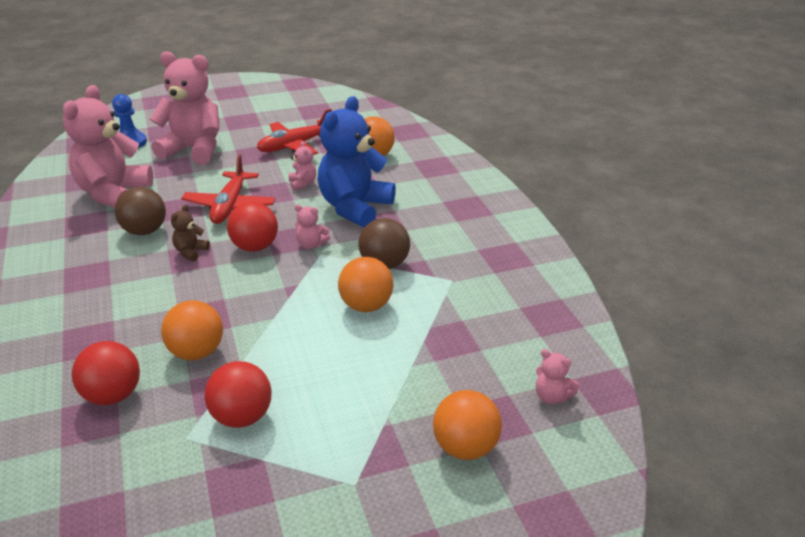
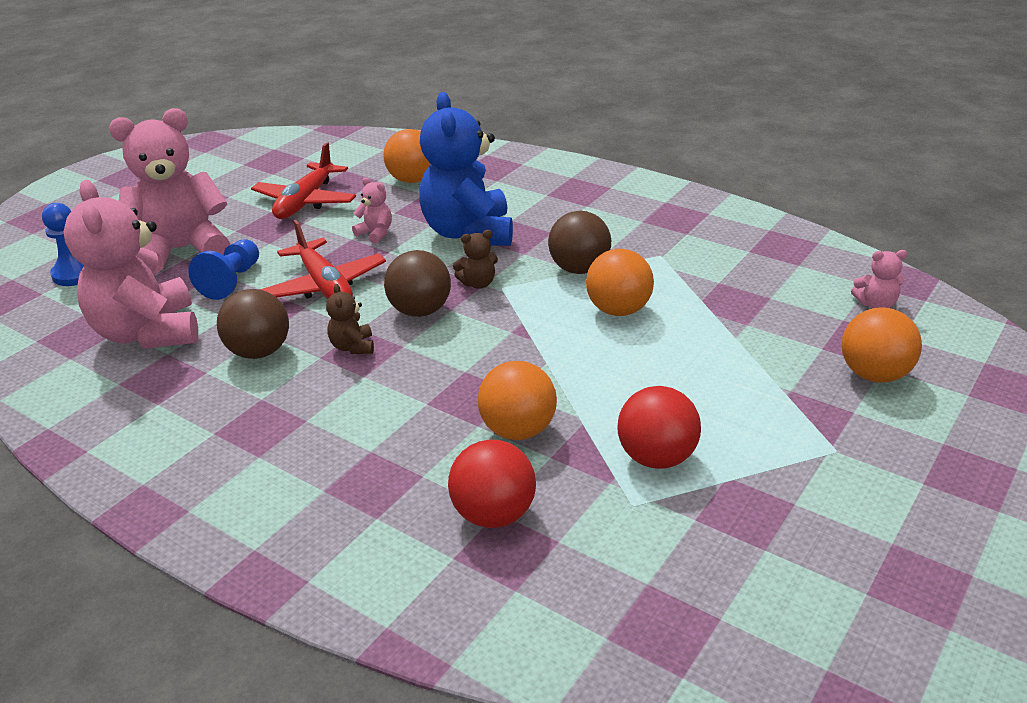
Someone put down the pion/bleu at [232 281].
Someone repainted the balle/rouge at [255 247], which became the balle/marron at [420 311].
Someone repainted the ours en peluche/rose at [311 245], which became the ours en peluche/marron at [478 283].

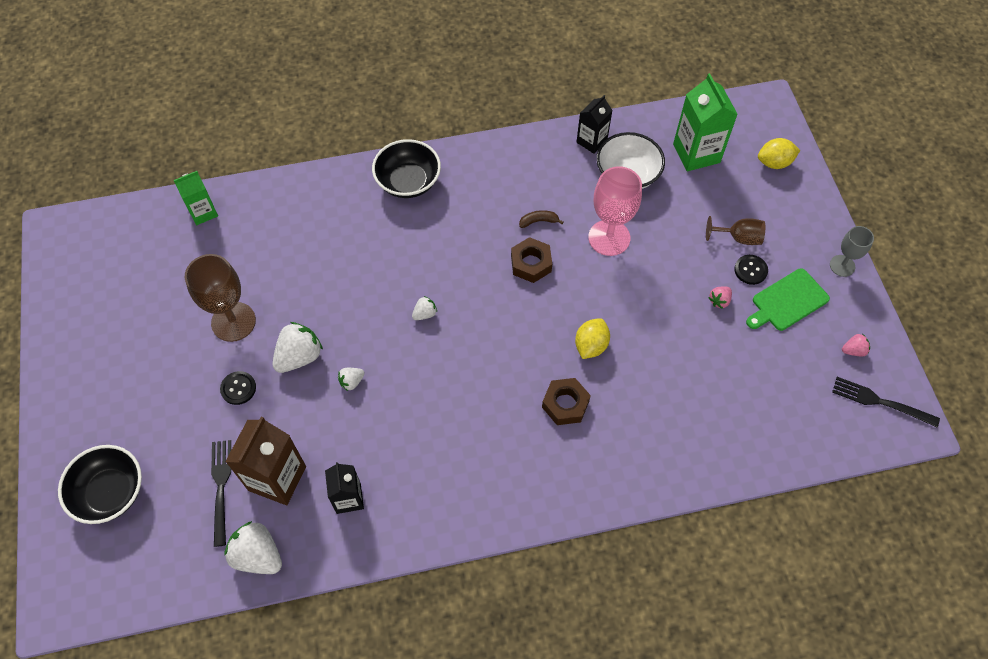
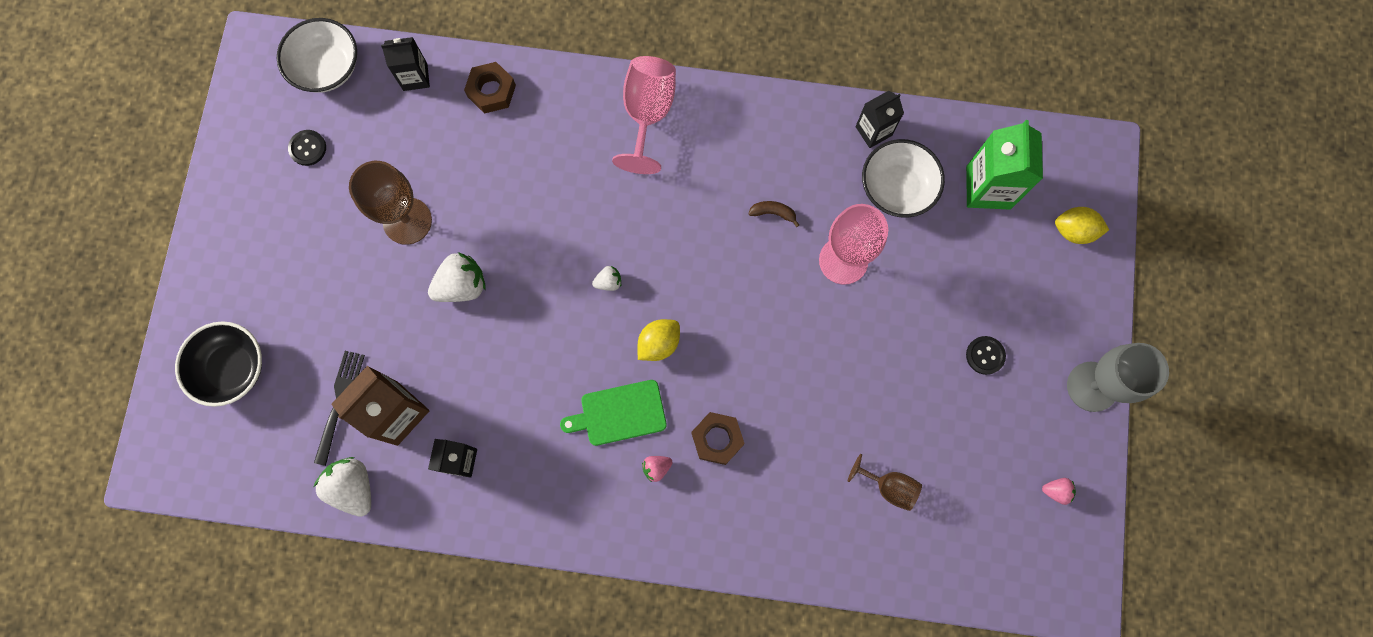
Someone took away the fraise/blanc at [351 382].
Someone took away the fourchette/noir at [880 402].
Someone put down the bol/blanc at [327 68].
Someone carried the bouton/noir from [238 388] to [308 148].
Someone carried the écrou/marron from [531 263] to [491 91].
Someone carried the citron/jaune from [591 345] to [659 343].
Someone carried the verre à pied/marron from [739 238] to [889 486].
Someone carried the fraise/rose from [719 301] to [656 468].
Someone carried the planche à découper/vert from [787 301] to [619 413].
Someone swapped the bol/noir at [408 182] for the verre à pied/rose at [647 114].
Someone repainted the brique de lait/vert at [203 212], which became the brique de lait/noir at [415 77].
Someone scaled the verre à pied/gris at [842 266] by 1.70.

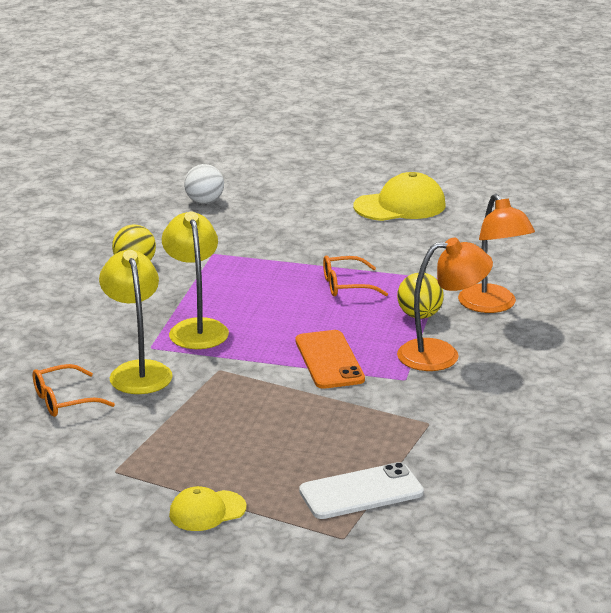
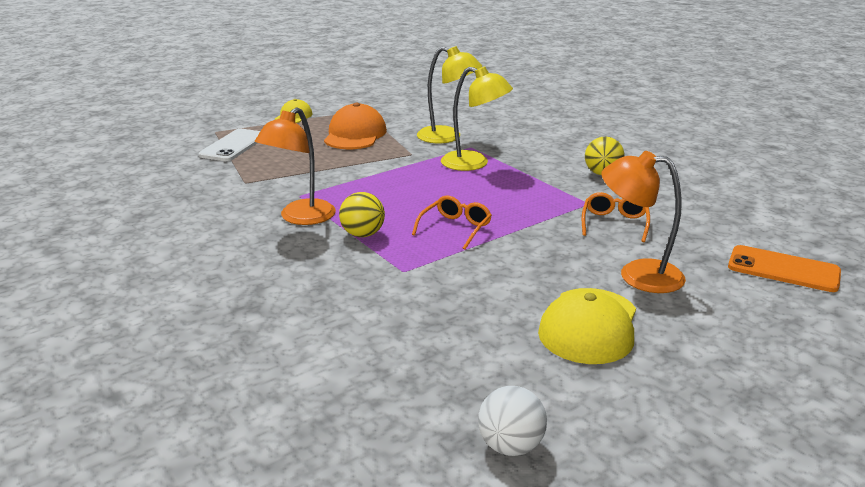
Someone put down the casquette/orange at [355 135].
Someone carried the lunettes/orange from [64 400] to [614 223].
Someone carried the balle/blanc from [204 202] to [510 446].
Someone carried the téléphone/orange from [329 360] to [783 269].
Someone carried the lampe/orange from [492 305] to [637 274].

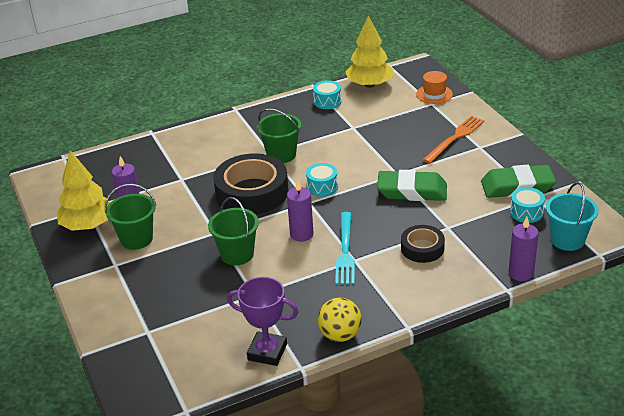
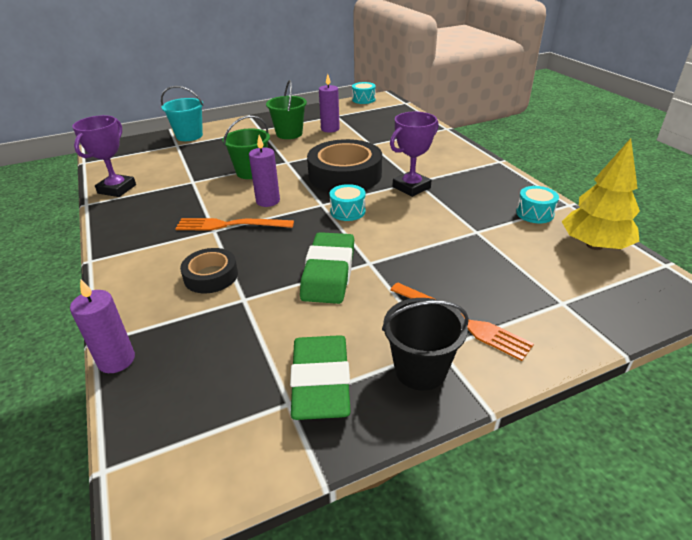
Someone took away the arbre/jaune at [88 225].
Someone took away the balle/jaune at [340 335].
Someone took away the chapeau/orange at [434 94].
Someone put down the seau/noir at [420 370].
Someone carried the tambour/turquoise from [526 212] to [363 99].
Someone carried the seau/turquoise from [567 240] to [189 136].
Someone swapped the seau/vert at [281 155] for the trophée/violet at [411 187].
Someone repainted the fourchette/turquoise at [345 251], which became the fourchette/orange at [230 225].

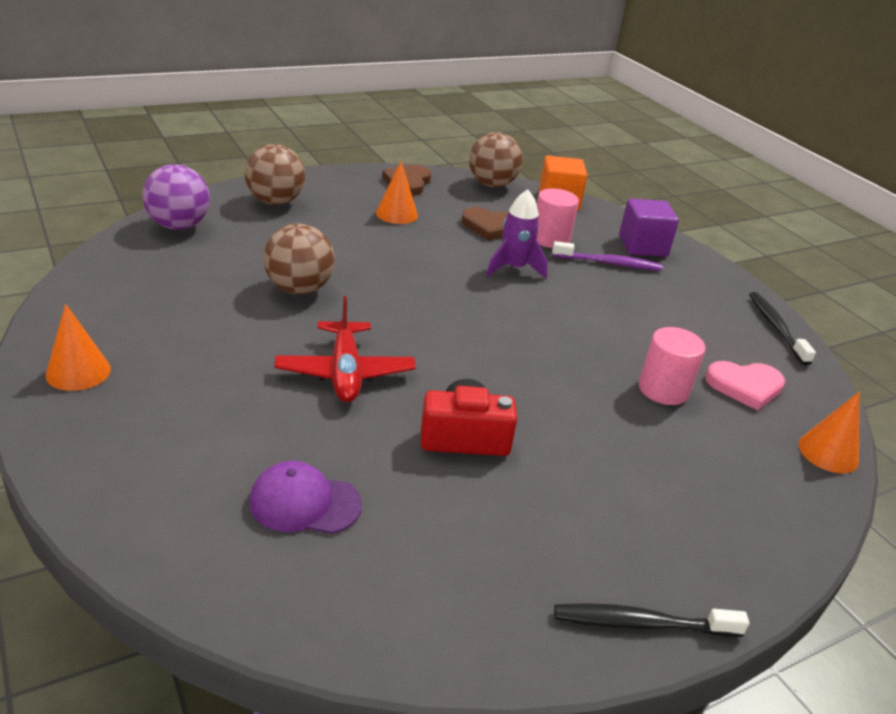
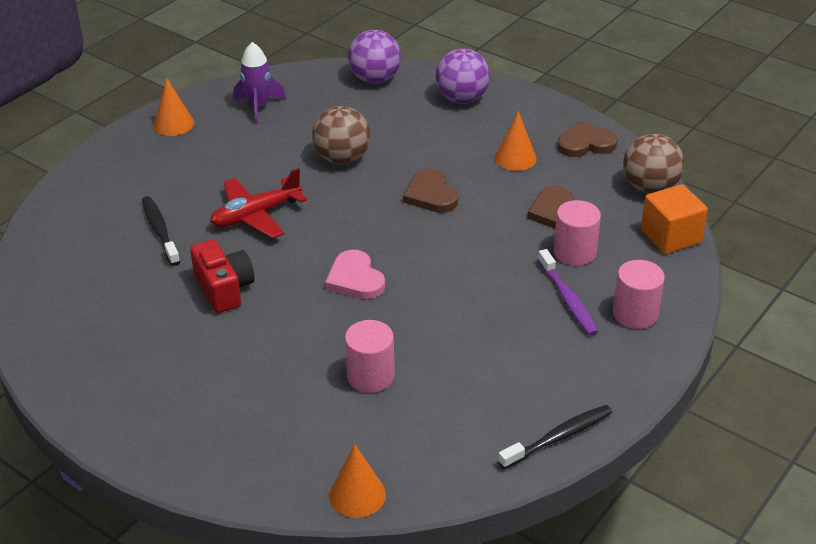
Someone took away the casquette/violet at [304 503].
Someone put down the cœur/marron at [431 195].
Someone carried the fusée/violet from [513 268] to [258 107].
Someone carried the brosse à dents/noir from [643 624] to [160 231].
Someone carried the cœur/rose from [745 386] to [355 279].
Someone swapped the cube/violet at [642 246] for the cylindre/rose at [635 314].
Someone repainted the balle/marron at [275 201], which became the balle/violet at [462 99].

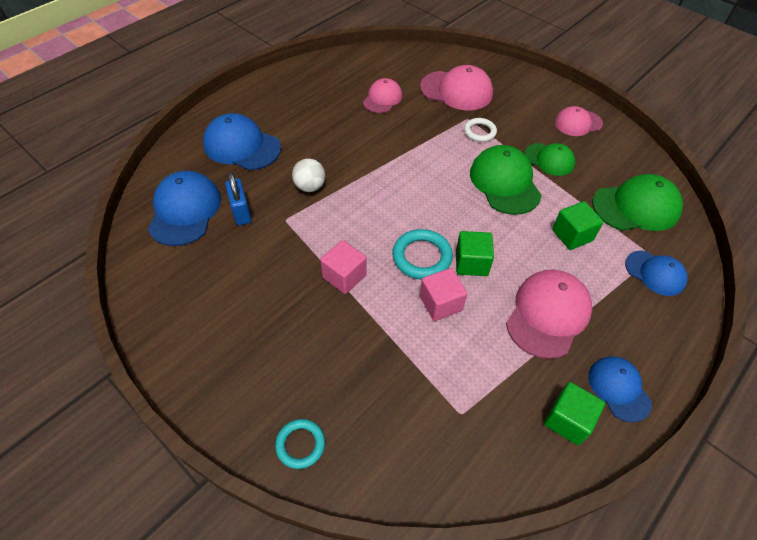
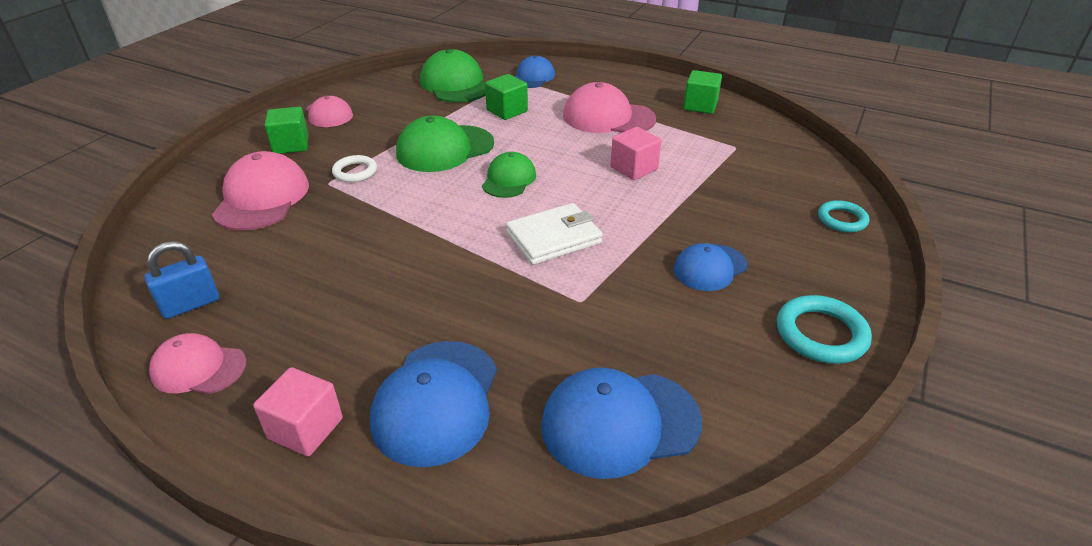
Someone took away the balle/blanc at [310 187].
Someone put down the portefeuille/blanc at [553 238].
Someone carried the cadenas/bleu from [241 212] to [190 304].
Someone carried the cube/rose from [344 276] to [305 428].
Someone carried the casquette/rose from [382 98] to [198 368].
Someone carried the anneau/turquoise from [422 257] to [821 334].
Someone carried the cube/vert from [471 263] to [291 145].
Someone carried the casquette/vert from [549 159] to [509 179].
Someone carried the casquette/bleu from [619 389] to [710 268].

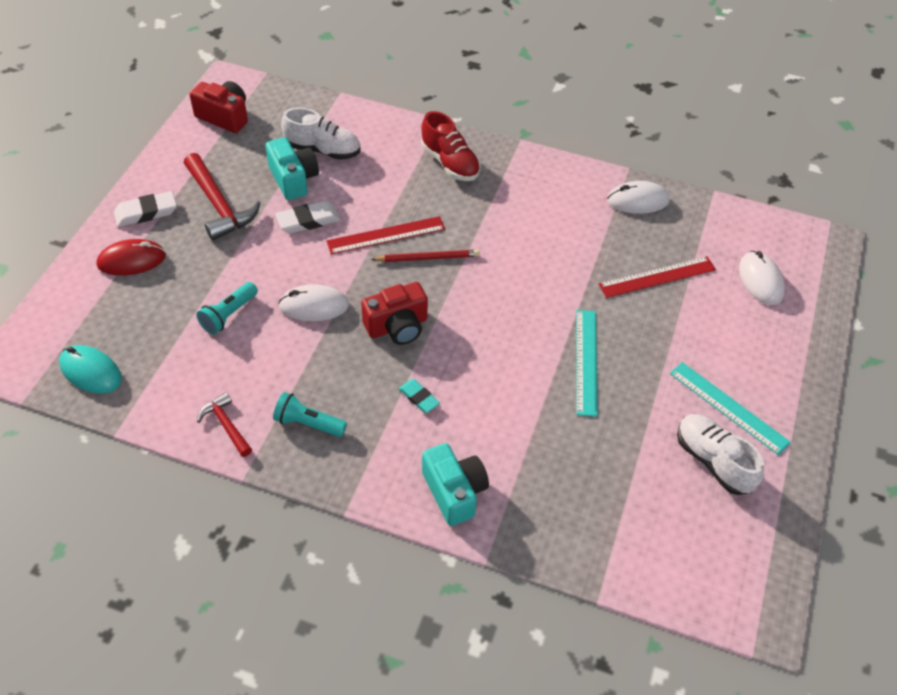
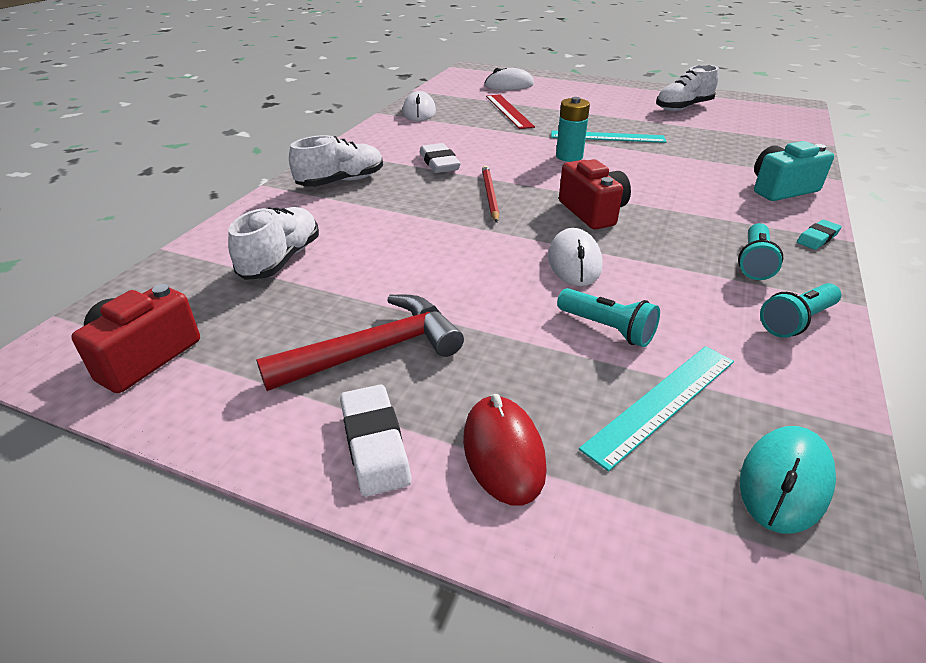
Someone took away the appareil photo/turquoise at [293 179].
Someone took away the règle/rouge at [386 235].
Someone put down the pile/turquoise at [569 156].
Someone carried the gomme/blanc from [308 220] to [439 163].
Someone carried the gomme/turquoise from [419 398] to [817 238].
Someone carried the règle/turquoise from [728 407] to [662 402].
Someone swapped the marteau/rouge at [226 425] for the lampe de poche/turquoise at [796 321].
Someone repainted the chaussure/rouge at [450 163], which became the chaussure/blanc at [341 181].

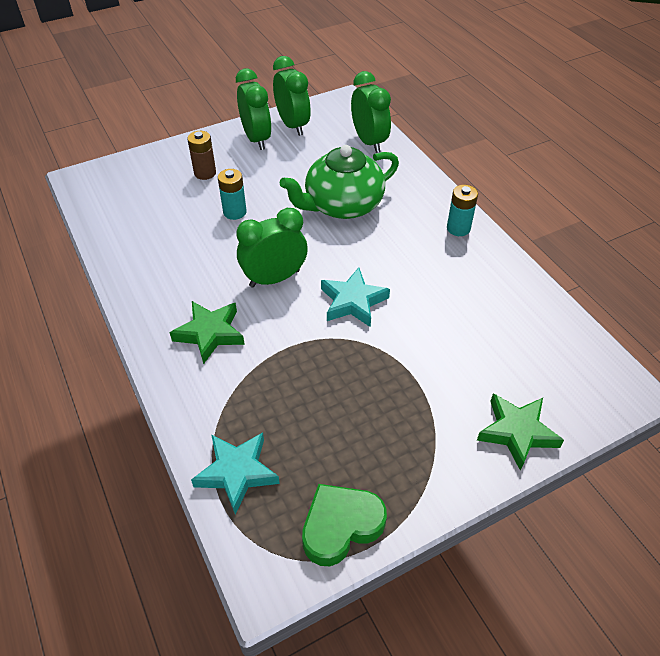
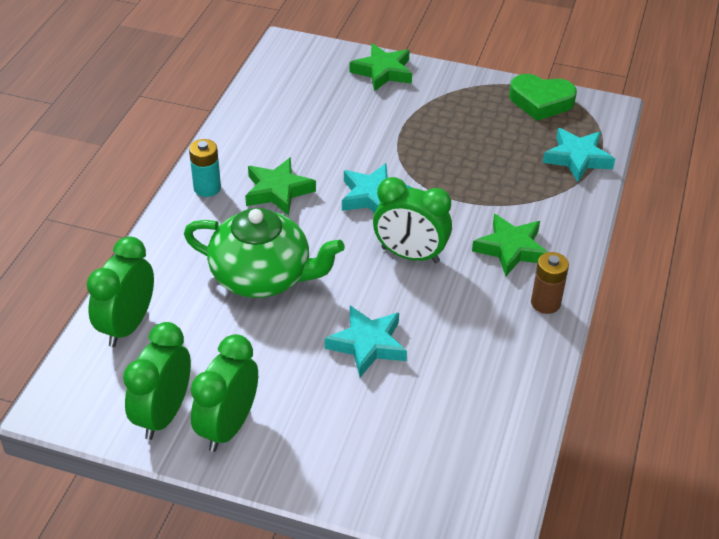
Someone put down the étoile/vert at [278 191].
Someone carried the pile/marron from [205 173] to [545 303].
Someone swapped the pile/turquoise at [235 212] for the étoile/turquoise at [368 344].

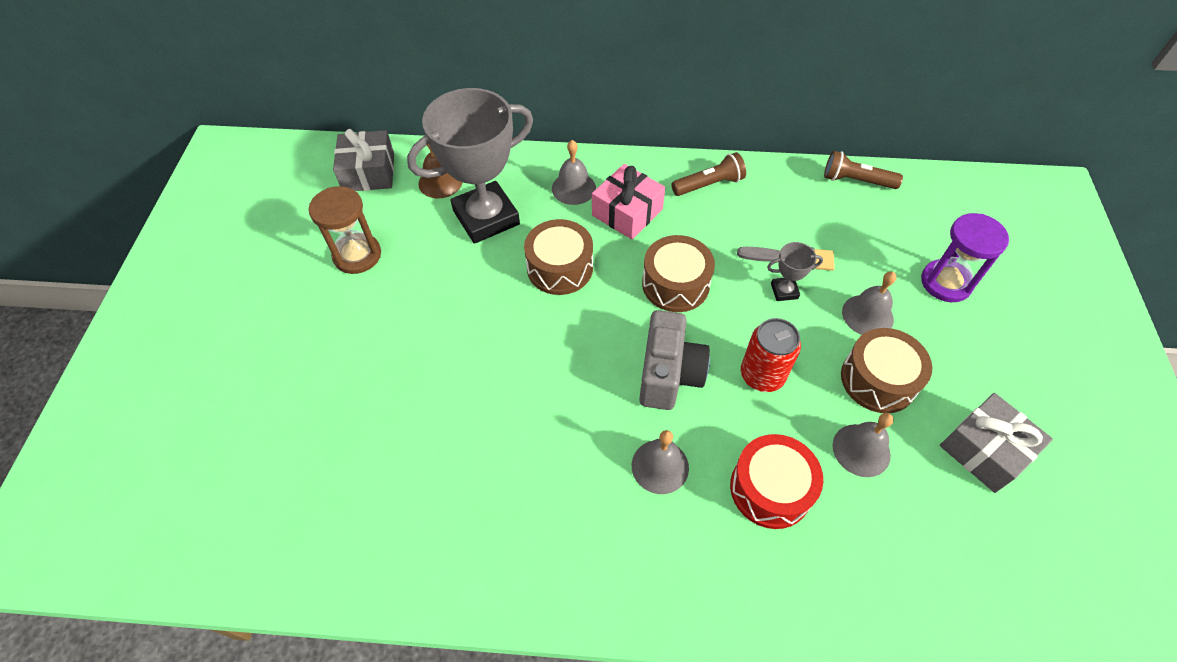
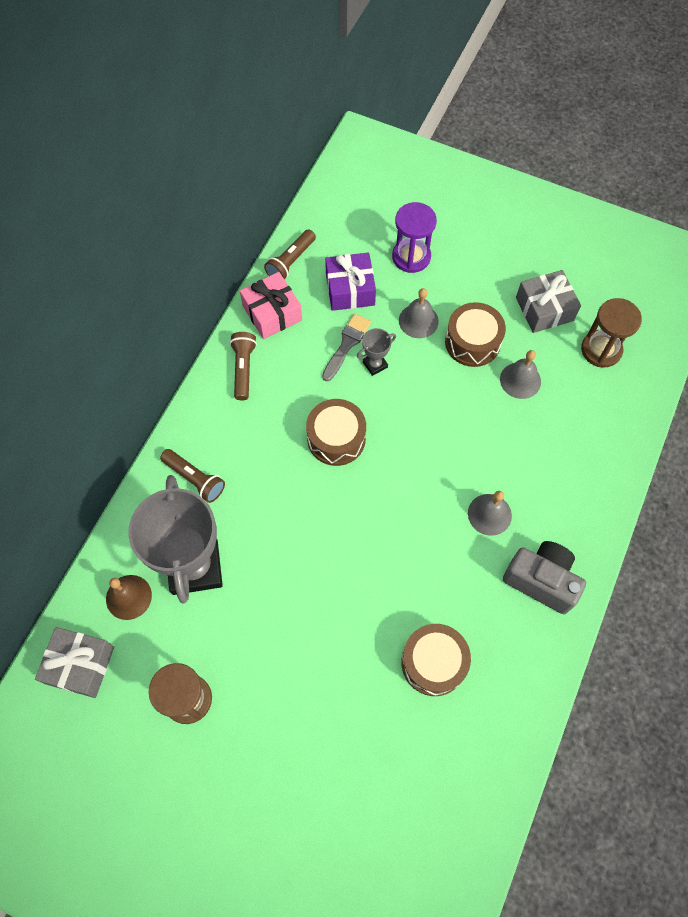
Someone took away the tambour/rouge at [770 489].
Someone took away the canette/rouge at [762 375].
Someone put down the cadeau/violet at [350 289].
Someone put down the sablier/marron at [601 350].
Someone carried the tambour/marron from [560 268] to [433 662].
Someone carried the cadeau/rose from [627 212] to [272 313].
Someone carried the appareil photo/gris from [669 374] to [541 580].
Someone swapped the cloche/gris at [573 188] for the lampe de poche/marron at [195 479].
Someone rotated the trophée/gris at [784 291] by 45 degrees clockwise.

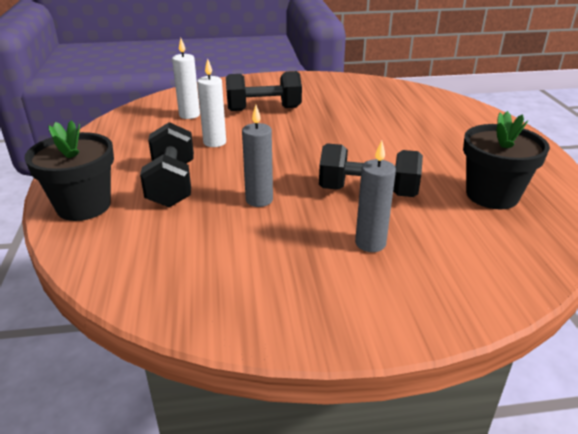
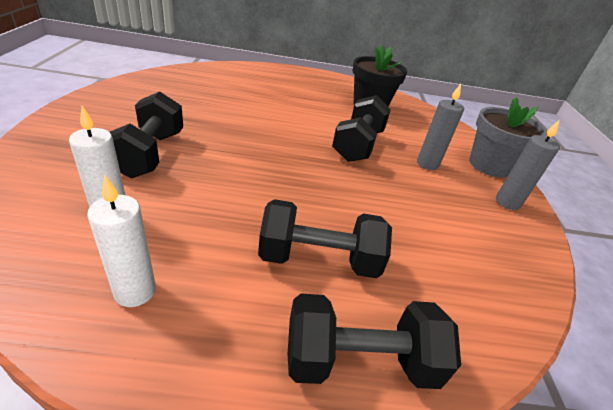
Someone put down the pot de fleurs/gris at [489 165].
Someone carried the bougie/blanc from [214 142] to [135 291].
Someone carried the bougie/gris from [259 200] to [507 202].
Someone swapped the pot de fleurs/noir at [84 206] for the haltère/noir at [360 360].

